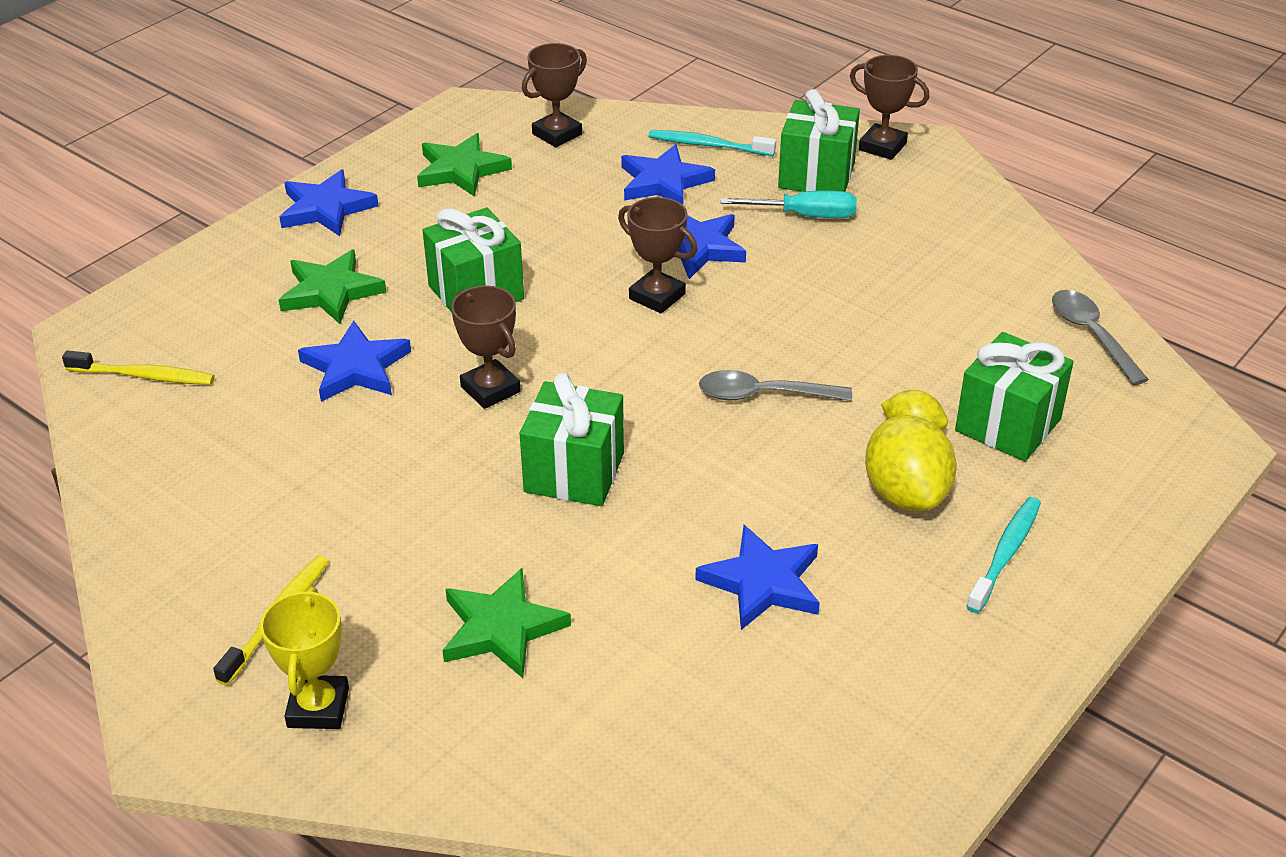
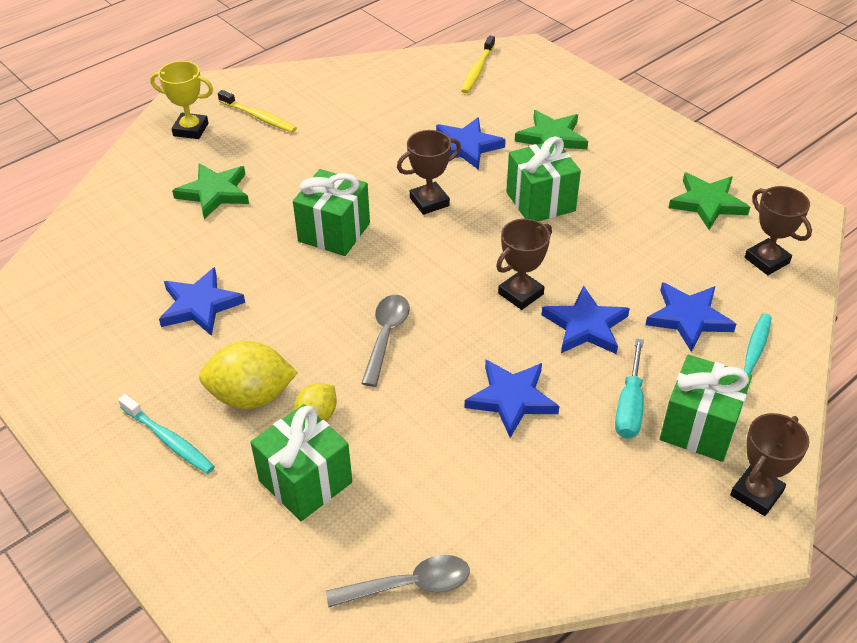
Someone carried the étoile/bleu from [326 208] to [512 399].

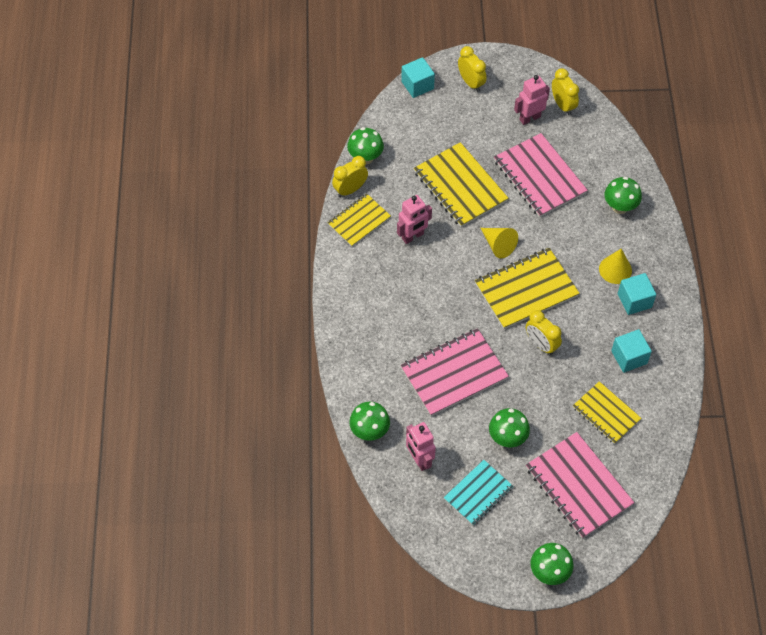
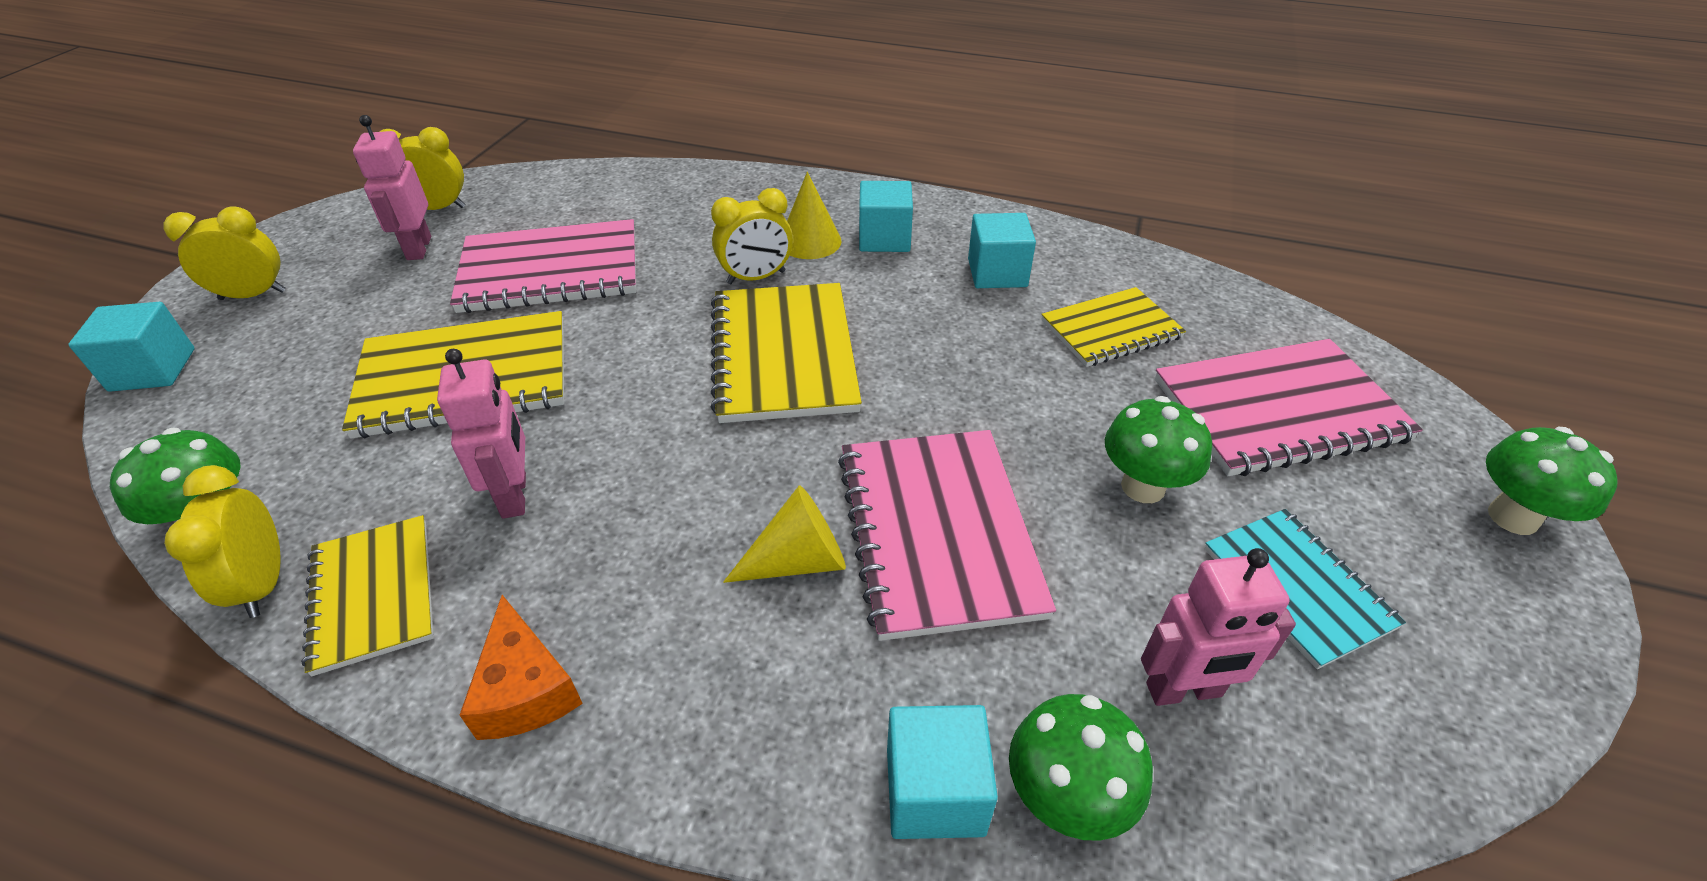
Someone took away the champignon/vert at [620 207].
Someone put down the fromage/orange at [526 689].
Someone put down the cube/turquoise at [935 791].
Someone carried the cône/jaune from [498 245] to [798 560].
Someone carried the réveil/jaune from [541 344] to [756 277].

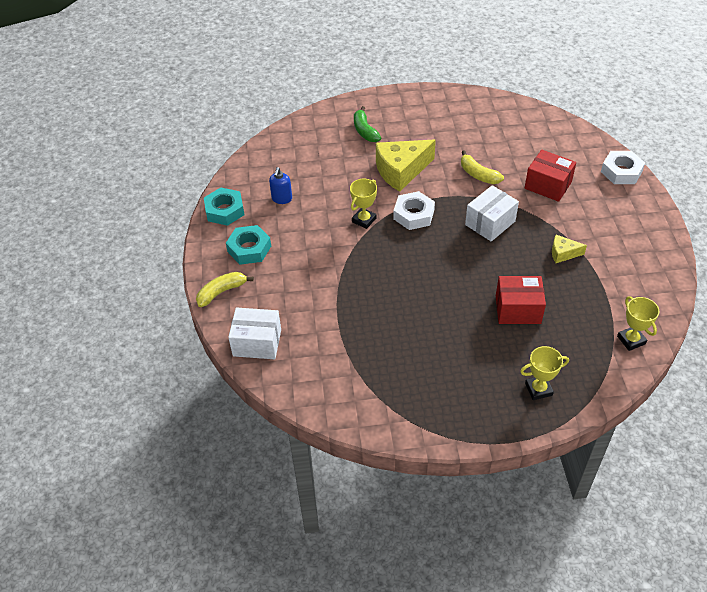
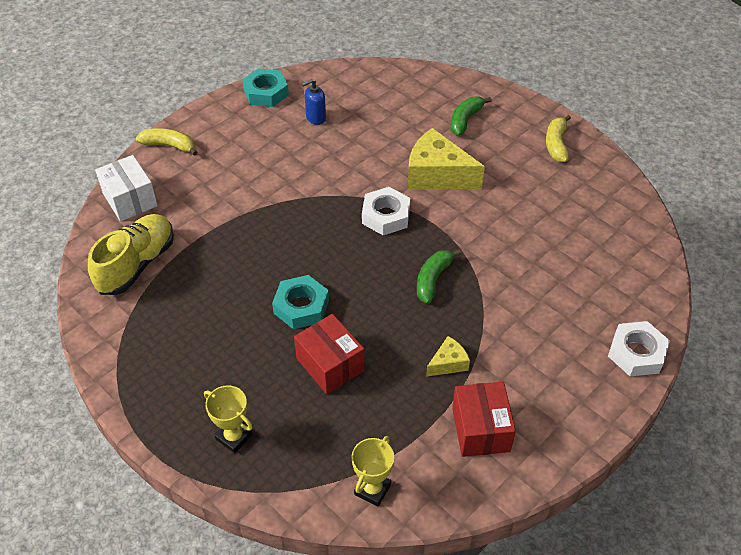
Someone took away the trophée/jaune at [364 220].
Someone put down the chaussure/jaune at [137 264].
Someone carried the écrou/turquoise from [249 249] to [301 307].
Someone carried the banane/jaune from [478 174] to [556 144].
Someone carried the boîte/rouge from [548 185] to [480 429].
Someone swapped the boîte/blanc at [490 223] for the banane/vert at [433 279].
Someone rotated the fromage/jaune at [563 253] by 90 degrees clockwise.

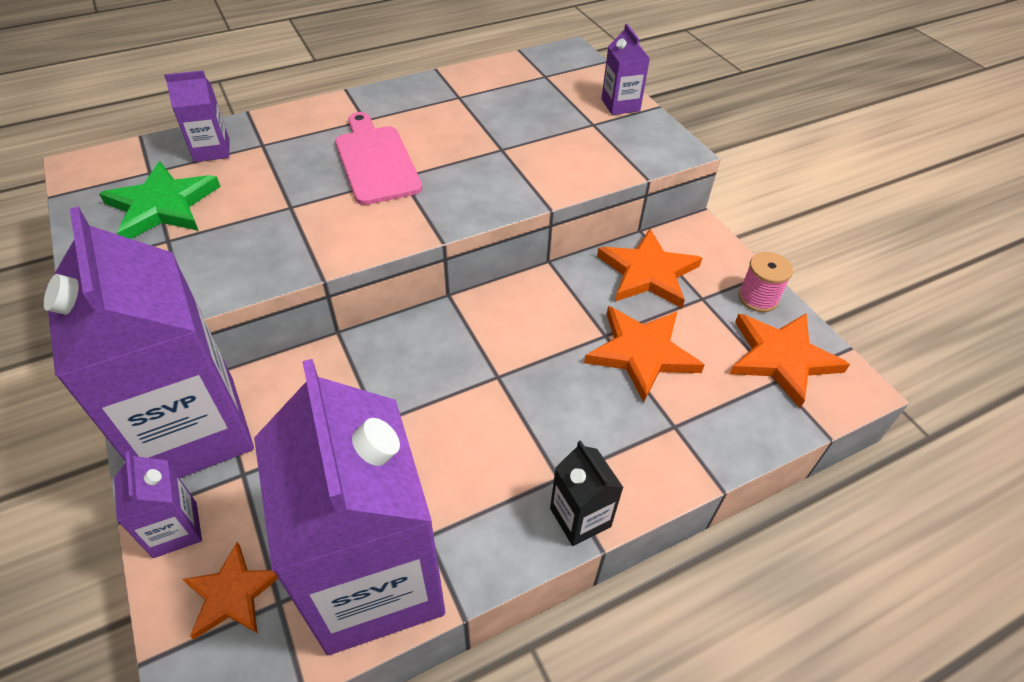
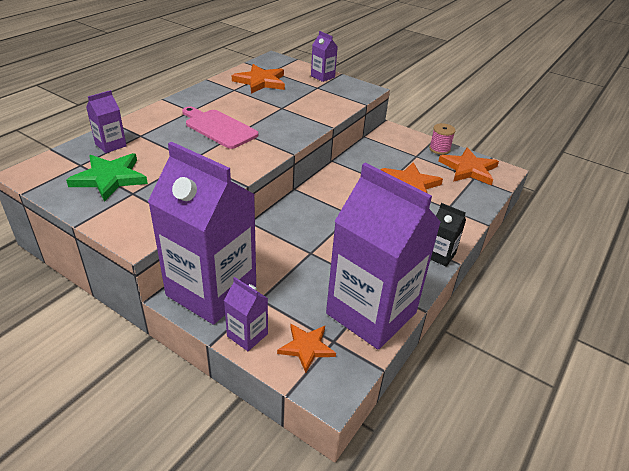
Someone carried the étoile/orange from [648 273] to [260 81].

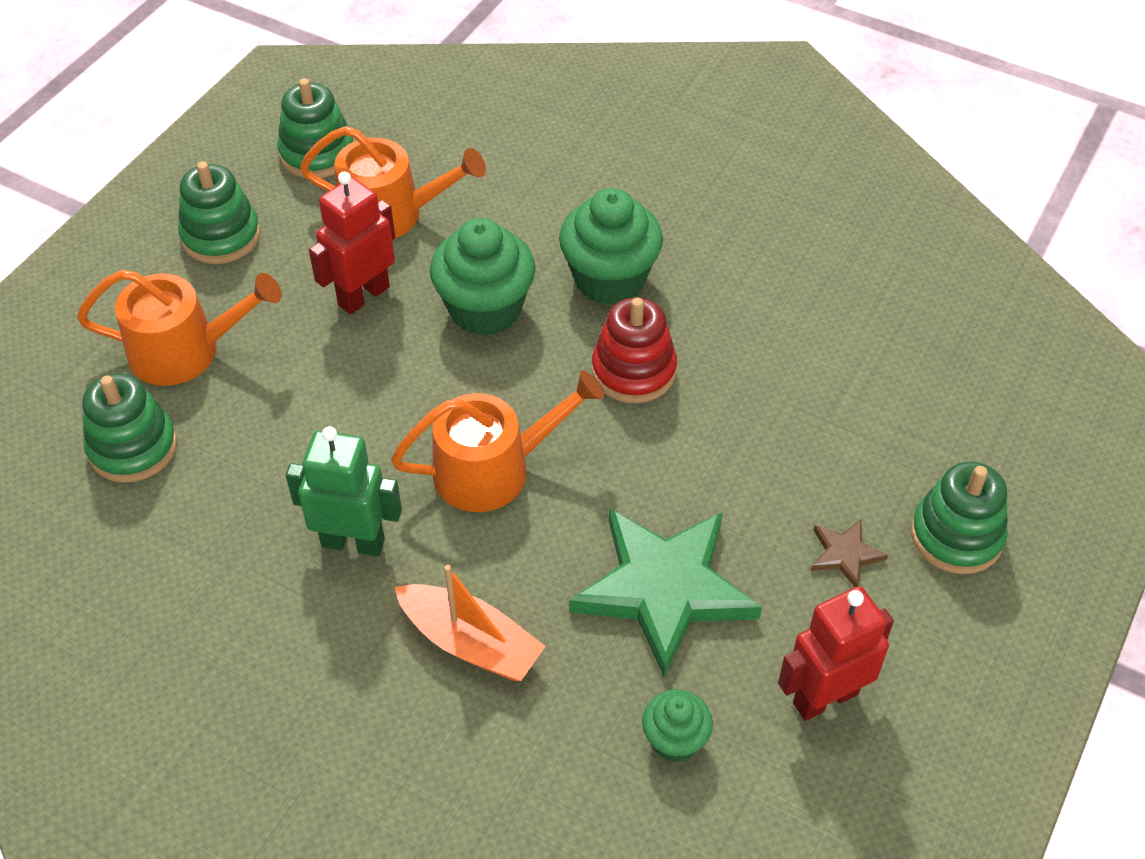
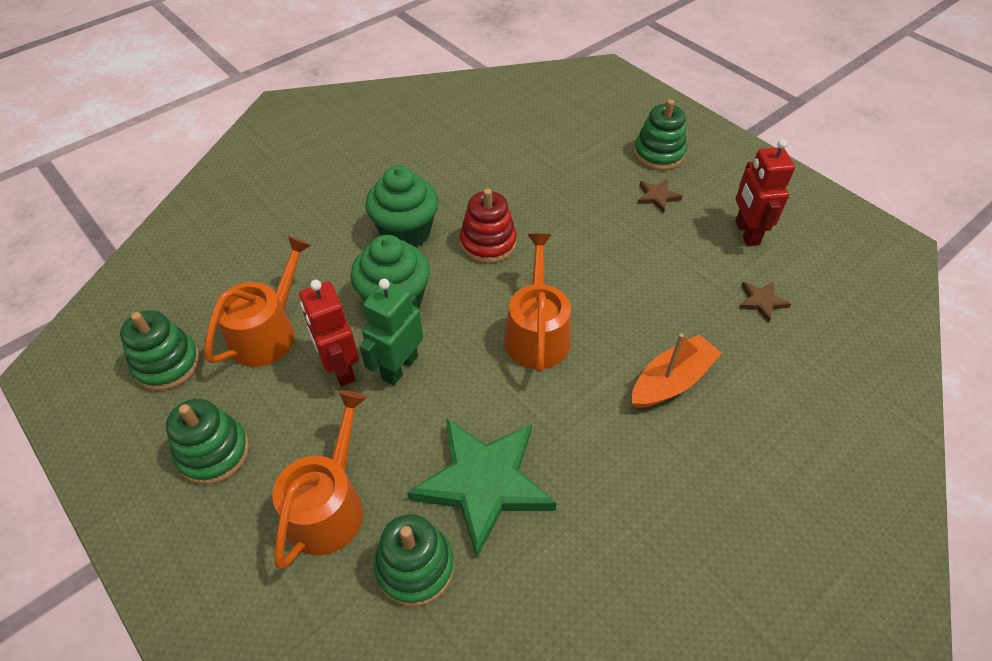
Someone carried the robot/vert from [353 542] to [399 367].
Someone carried the étoile/vert from [664 589] to [483 483].
Someone swapped the muffin/vert at [675 740] for the étoile/marron at [761 301].

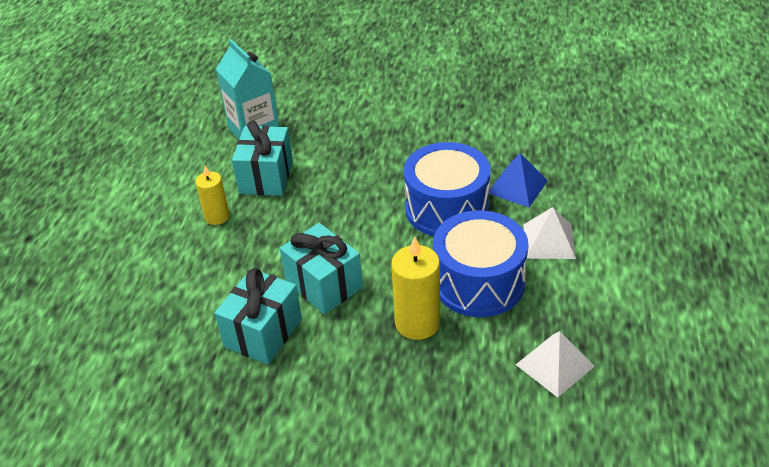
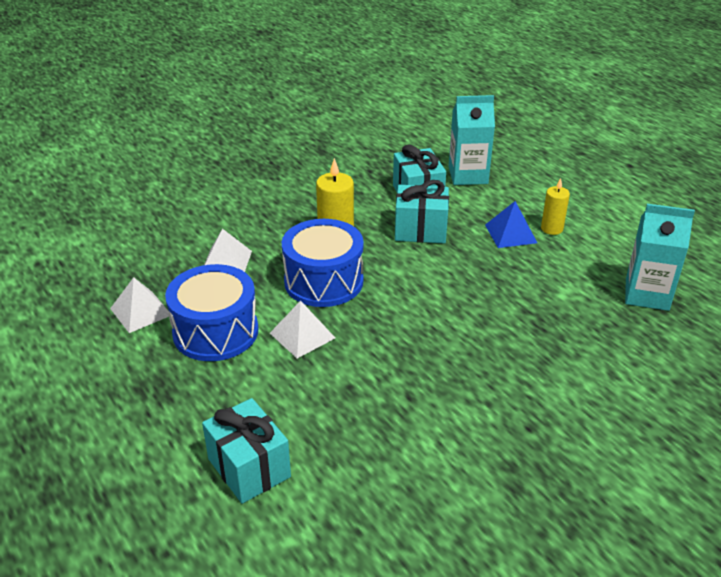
Someone put down the pyramide/blanc at [141 311].
Someone put down the brique de lait/turquoise at [468 175].
Someone carried the cadeau/turquoise from [266 177] to [249 468].
Someone carried the tambour/bleu from [446 208] to [215 332].
Someone carried the pyramide/bleu from [517 186] to [510 233].

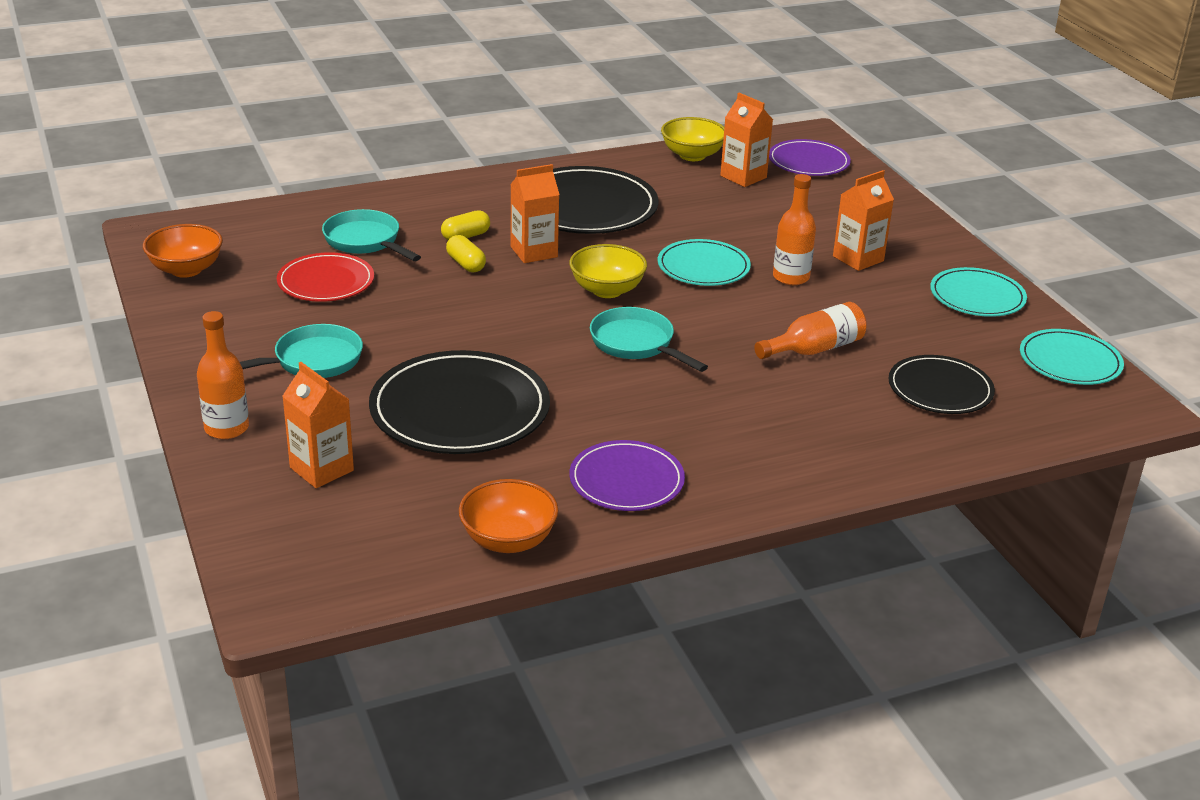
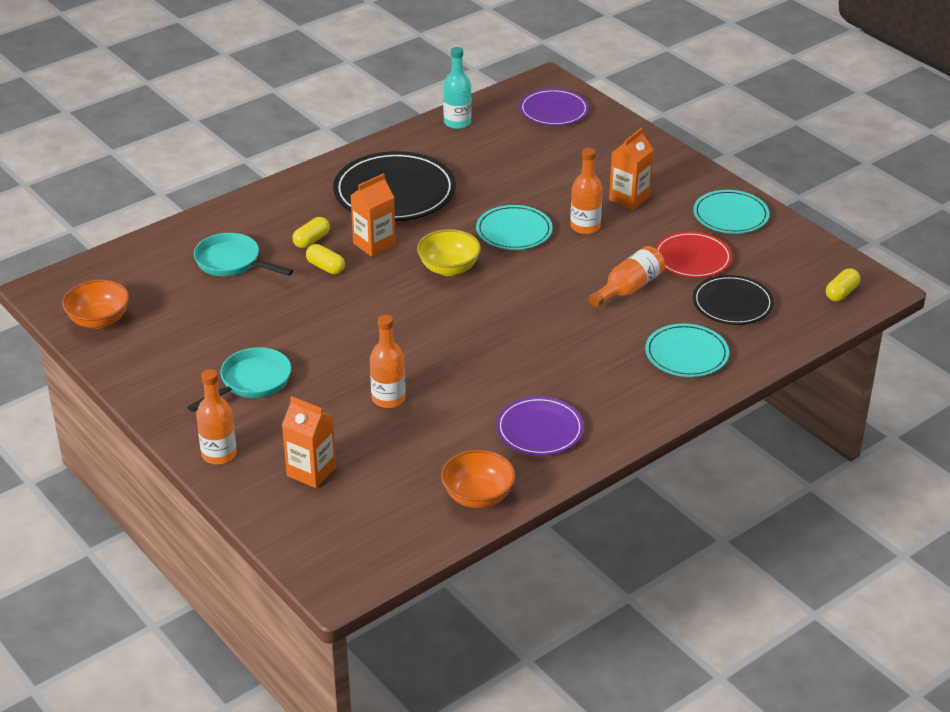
Someone took away the poêle/turquoise at [636 344].
Someone took away the brique de lait/orange at [743 177].
Someone put down the gélule/jaune at [841 293].
Someone carried the assiette/rouge from [326 282] to [692 258].
Someone carried the assiette/turquoise from [1070 361] to [686 354].
Someone swapped the assiette/noir at [460 409] for the bouteille/orange at [388 398].
Someone swapped the bol/jaune at [692 155] for the bouteille/turquoise at [457 122].

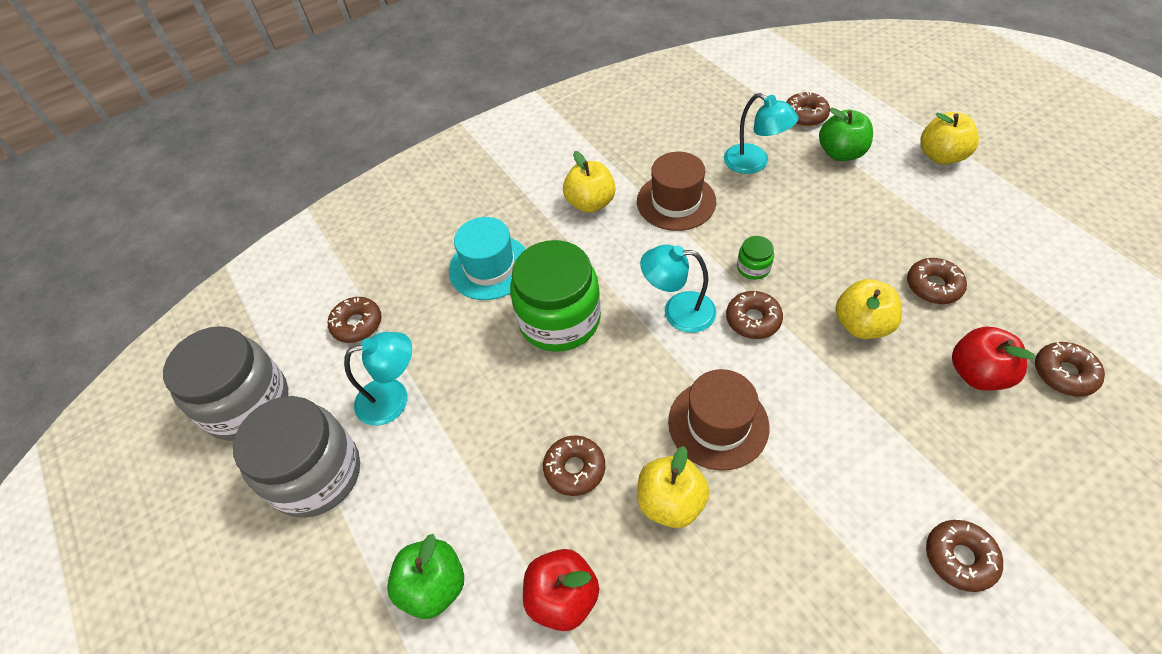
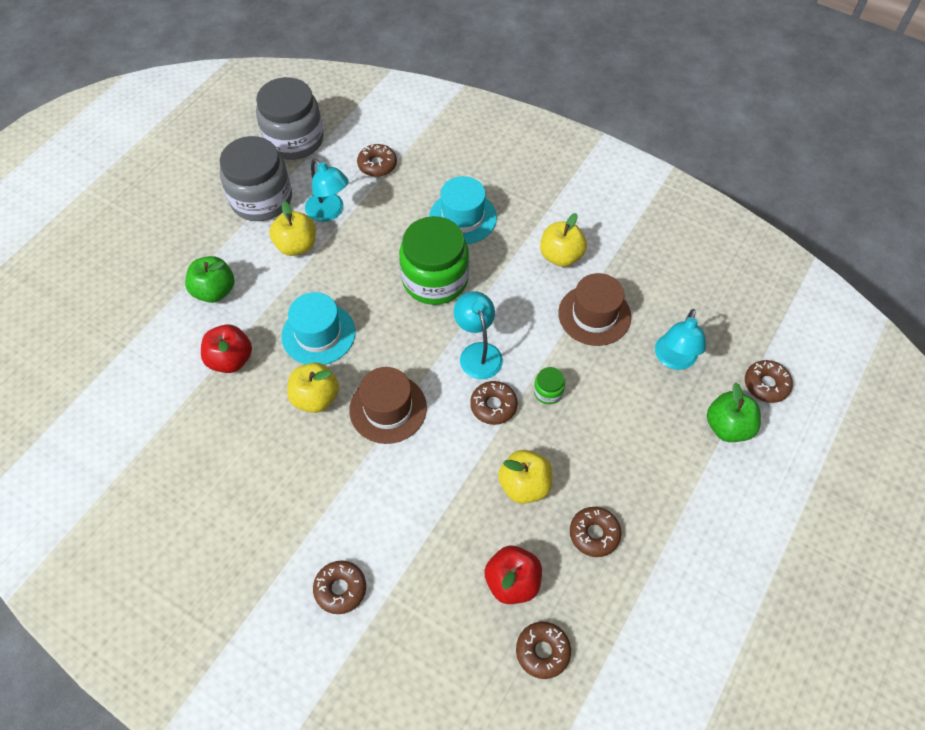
Someone carried the pomme/jaune from [941 156] to [296 246].
Someone swapped the beignet/marron at [574 469] for the chapeau/turquoise at [318 334].

